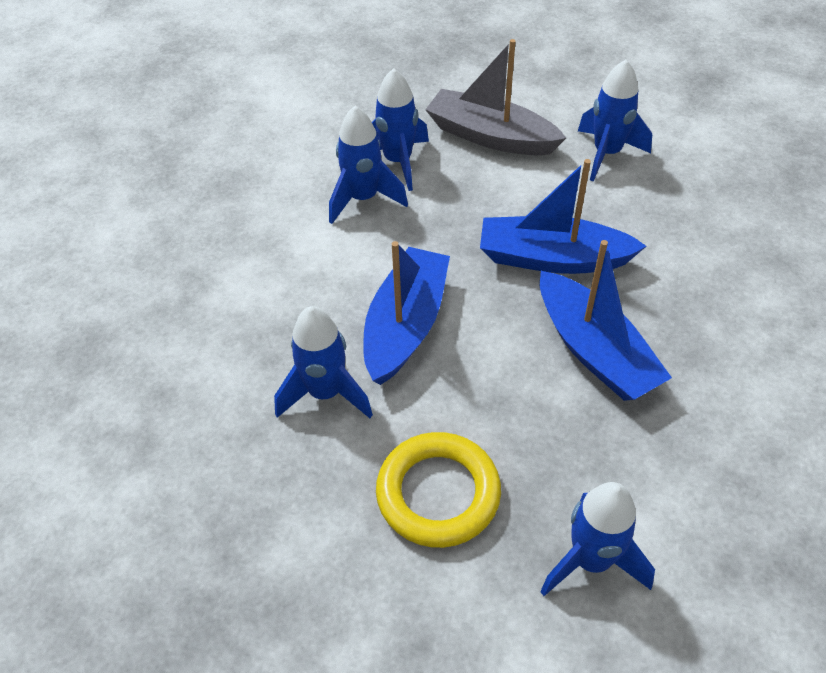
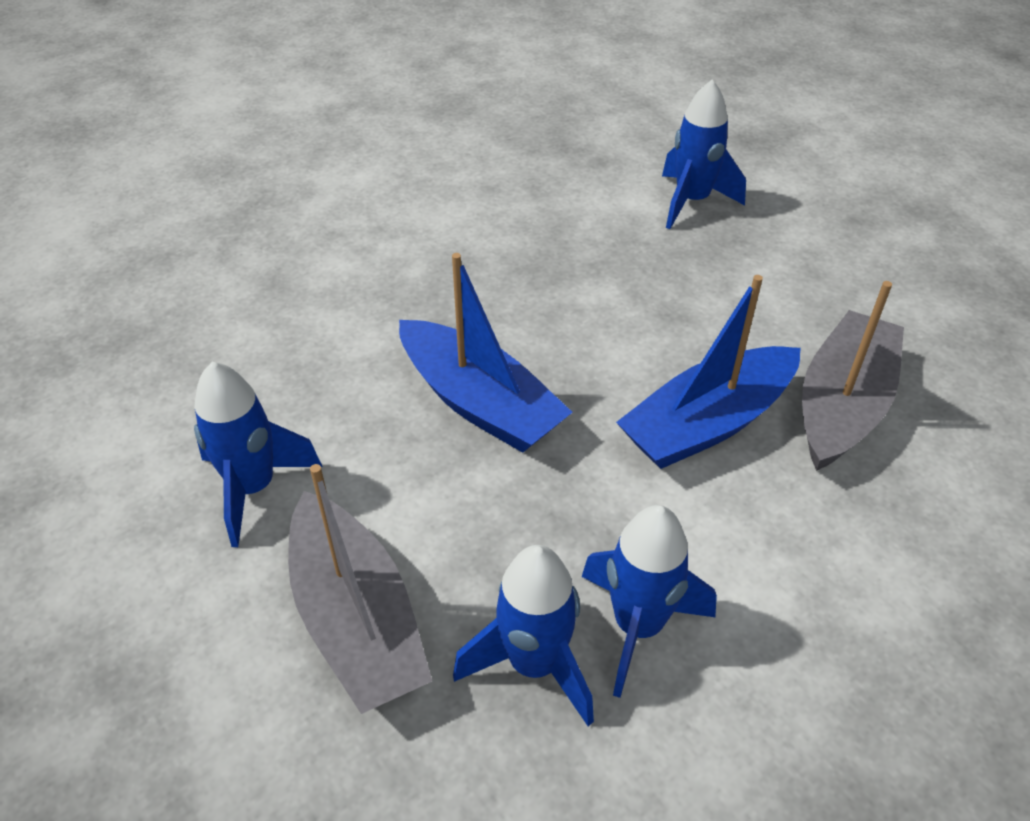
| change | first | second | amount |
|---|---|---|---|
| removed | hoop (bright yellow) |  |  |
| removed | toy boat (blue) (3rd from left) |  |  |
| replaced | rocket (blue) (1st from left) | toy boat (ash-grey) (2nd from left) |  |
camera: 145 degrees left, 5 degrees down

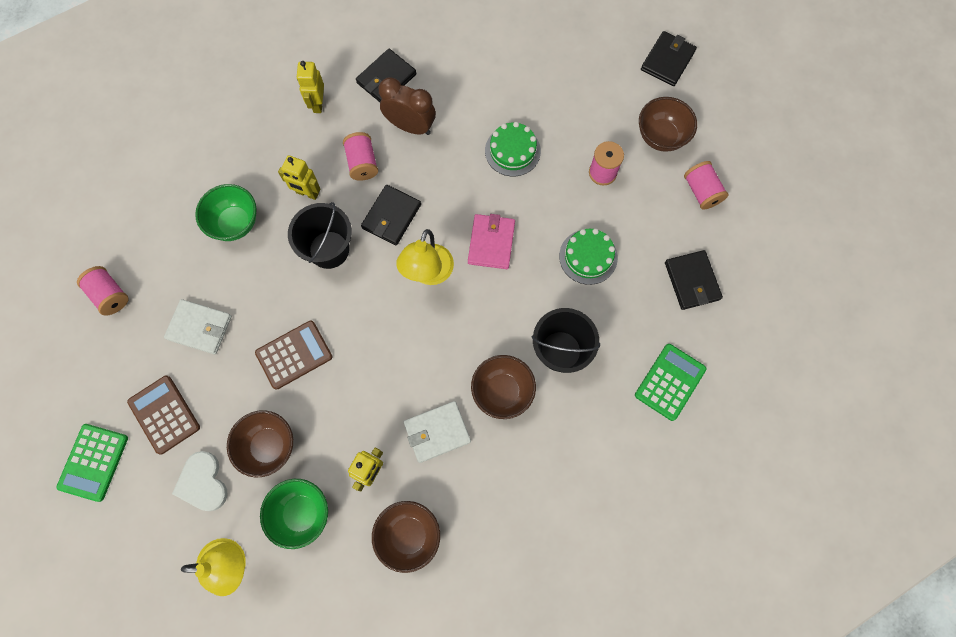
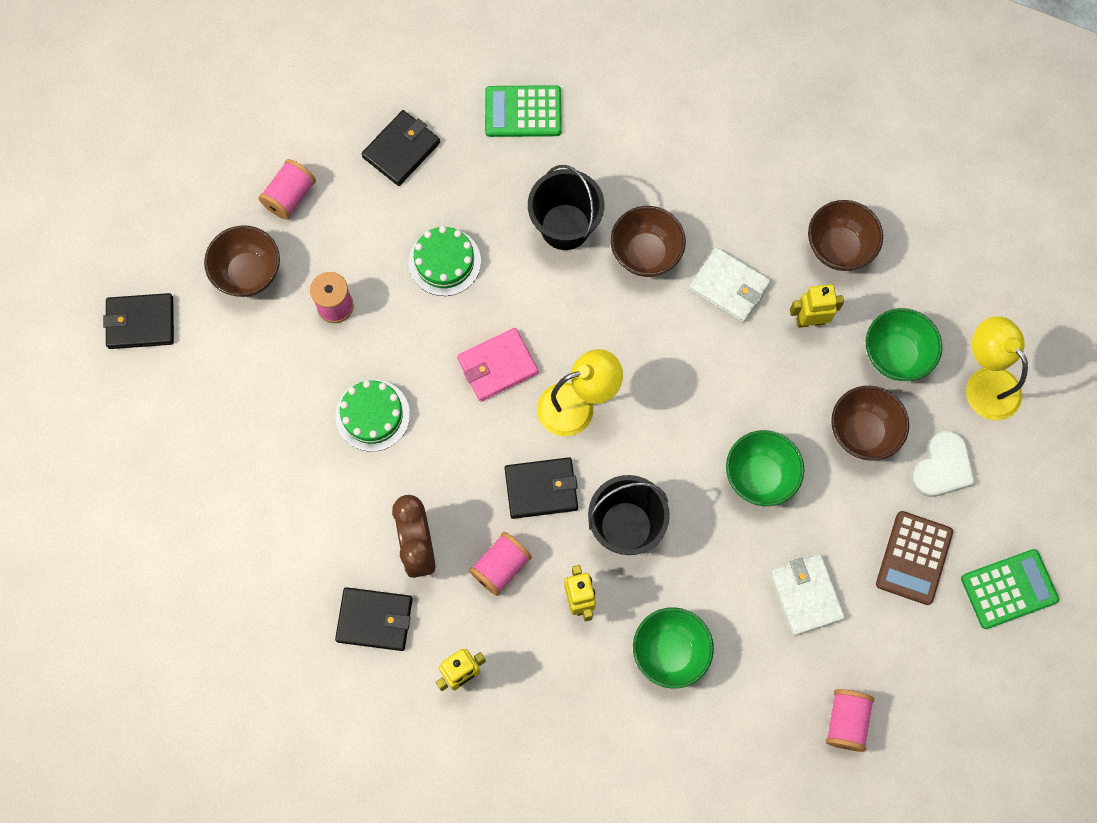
| change | first | second | amount |
|---|---|---|---|
| replaced | adding machine (dark brown) (2nd from left) | serving bowl (green) (2nd from left) |  |
camera: 125 degrees left, 0 degrees up

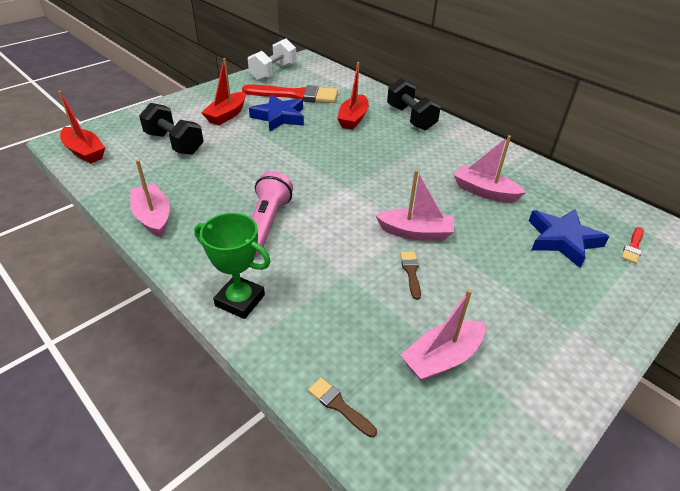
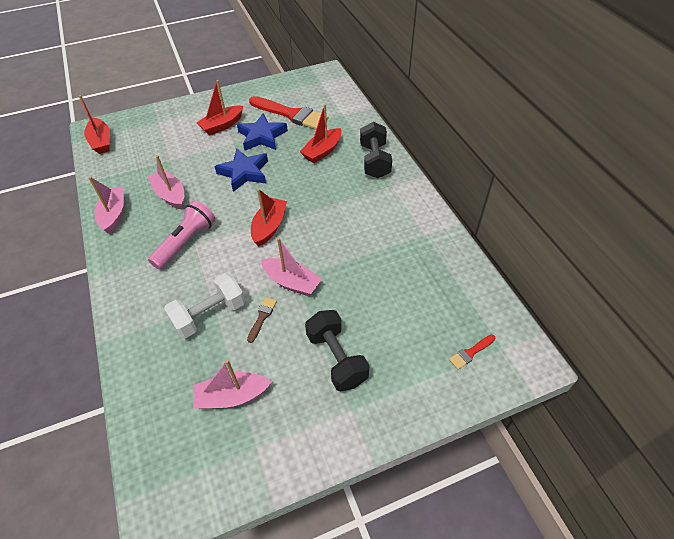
| change | first | second | amount |
|---|---|---|---|
| removed | award cup (green) |  |  |
| removed | brush (dark brown) (1st from left) |  |  |
| added |  | toy boat (red) (3rd from left) |  |
| moved | hand weight (ebony) (1st from left) |  |  |
| moved | hand weight (pure white) |  |  |
| moved | toy boat (rose-pink) (4th from left in the first image) | toy boat (rose-pink) (2nd from left) |  |
| moved | five-pointed star (blue) (2nd from left in the first image) | five-pointed star (blue) (1st from left) |  |
camera: 25 degrees right, 10 degrees up

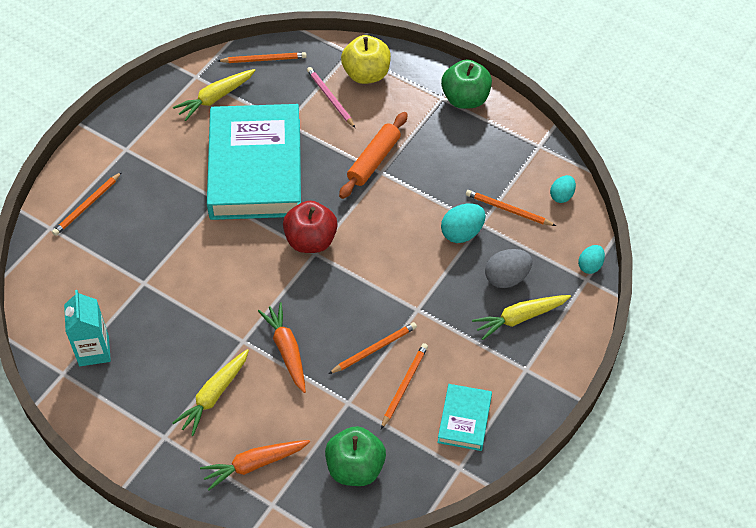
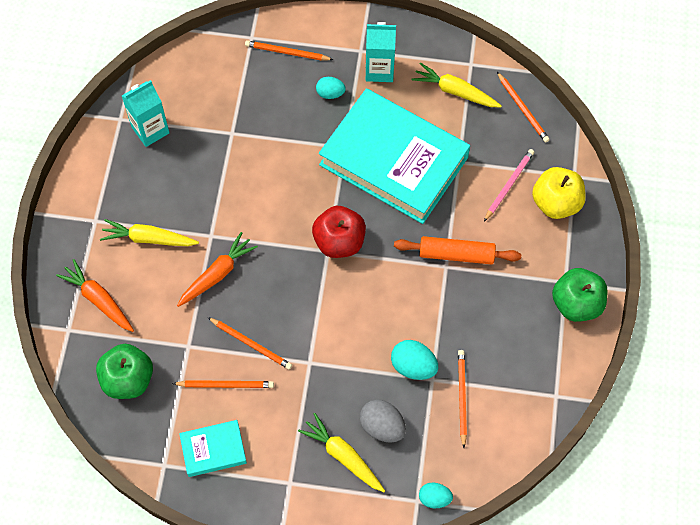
| change | first | second | amount |
|---|---|---|---|
| added |  | milk carton (aqua) (2nd from left) |  |
| moved | toy egg (aqua) (2nd from left in the first image) | toy egg (aqua) (1st from left) |  |
| turned | hardback (aqua) (1st from left in the first image) | hardback (aqua) (2nd from left) | 60 degrees clockwise |
camera: 65 degrees right, 10 degrees up

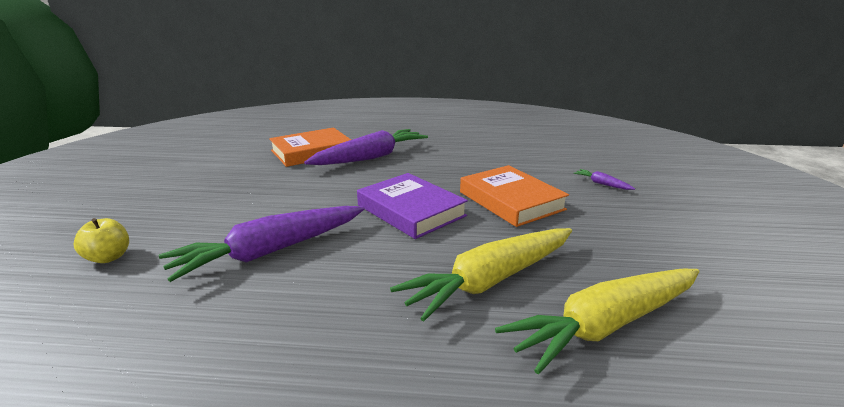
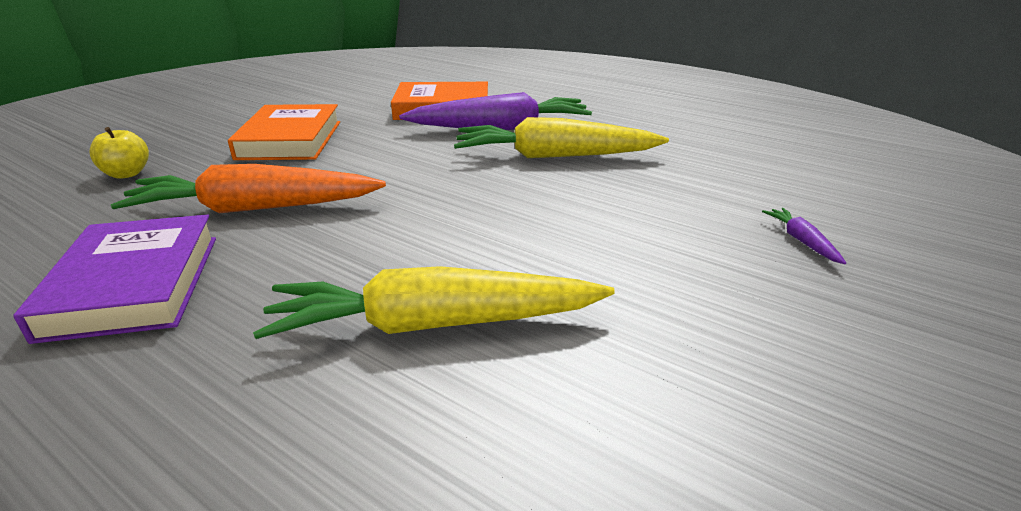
| change | first | second | amount |
|---|---|---|---|
| moved | hardback (violet) |  |  |
| moved | hardback (bright orange) (2nd from left in the first image) | hardback (bright orange) (1st from left) |  |
| moved | root vegetable (bright yellow) (2nd from left) |  |  |
| recoloured | root vegetable (violet) (1st from left) | root vegetable (bright orange) |  |
camera: 30 degrees right, 5 degrees up

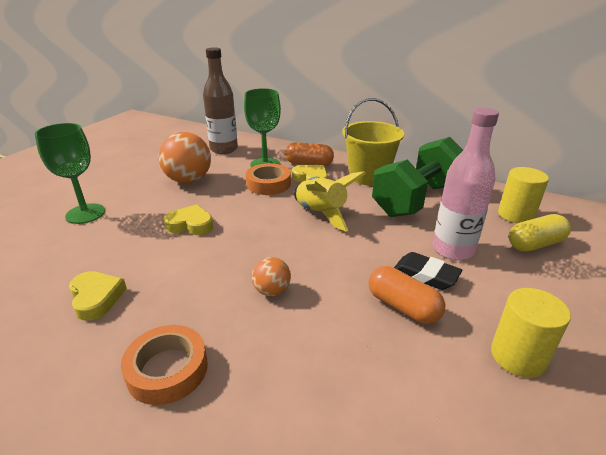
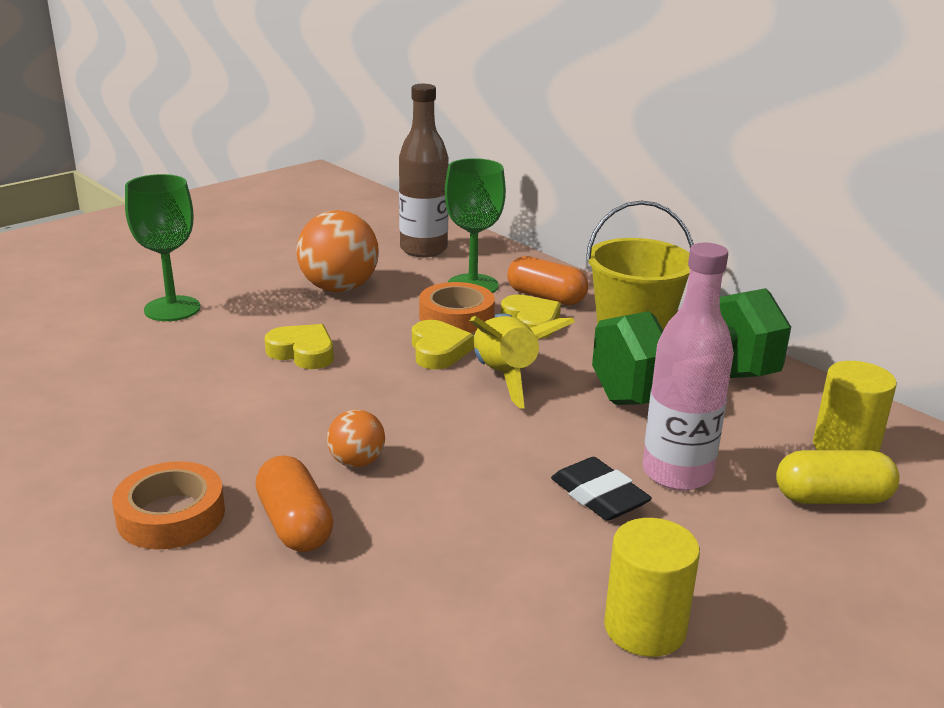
| change | first | second | amount |
|---|---|---|---|
| moved | heart shape (bright yellow) (1st from left in the first image) | heart shape (bright yellow) (2nd from left) |  |
| moved | pill (bright orange) (2nd from left in the first image) | pill (bright orange) (1st from left) |  |
camera: 20 degrees right, 5 degrees down

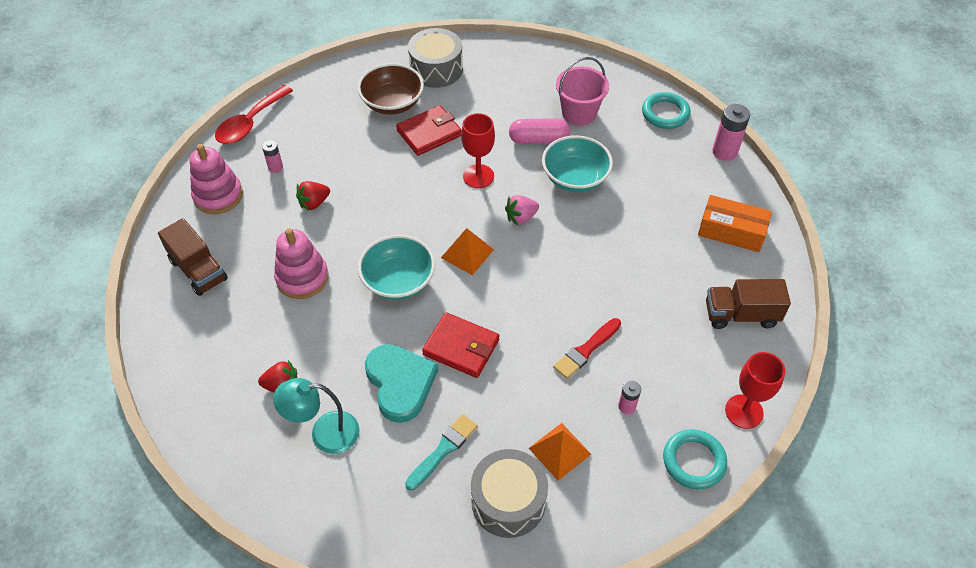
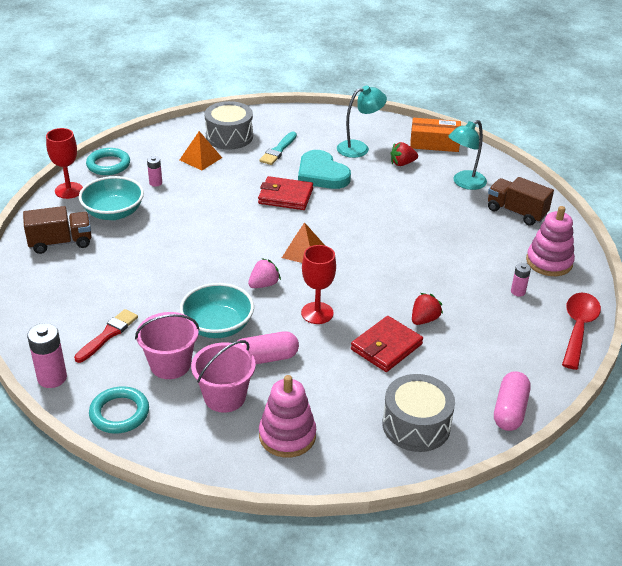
| change | first | second | amount |
|---|---|---|---|
| removed | serving bowl (dark brown) |  |  |
| added |  | pail (rose-pink) (1st from left) |  |
| added |  | desk lamp (aqua) (2nd from left) |  |
| added |  | pill (rose-pink) (2nd from left) |  |
| moved | ring stacker (rose-pink) (2nd from left in the first image) | ring stacker (rose-pink) (1st from left) |  |
| moved | toy strawberry (red) (2nd from left) |  |  |
| moved | serving bowl (aqua) (1st from left) |  |  |
| moved | brush (red) |  |  |
| moved | package (bright orange) |  |  |
camera: 165 degrees right, 15 degrees down

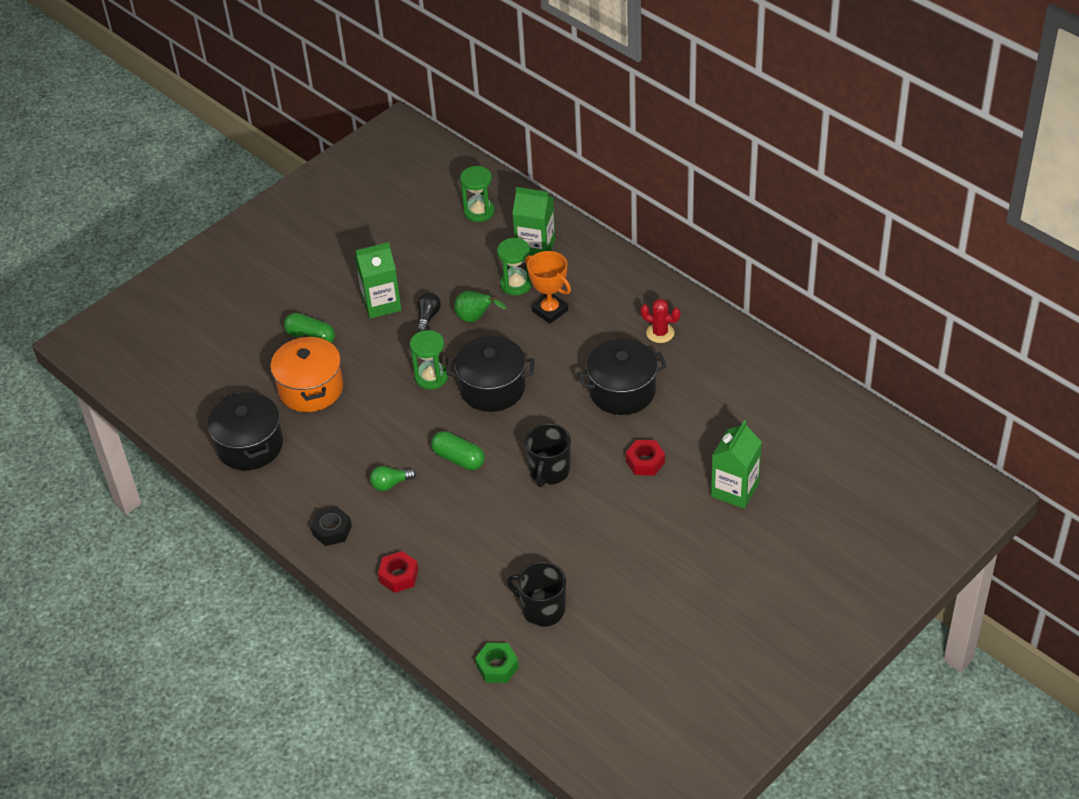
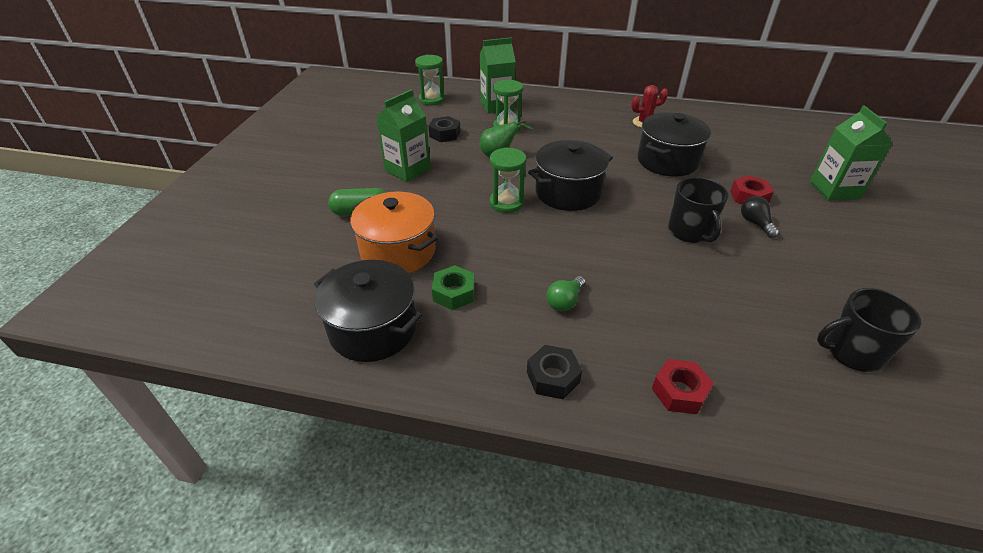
| change | first | second | amount |
|---|---|---|---|
| removed | pill (green) (2nd from left) |  |  |
| removed | award cup (bright orange) |  |  |
| added |  | nut (ebony) (1st from left) |  |
| moved | bulb (ebony) |  |  |
| moved | nut (green) |  |  |
camera: 35 degrees left, 5 degrees down

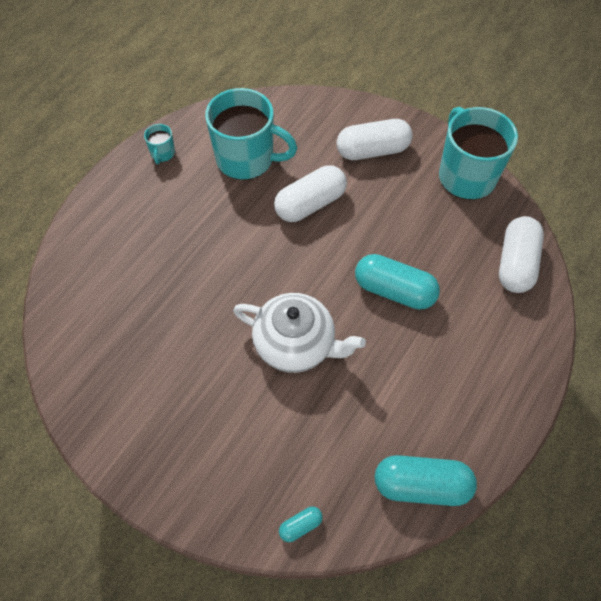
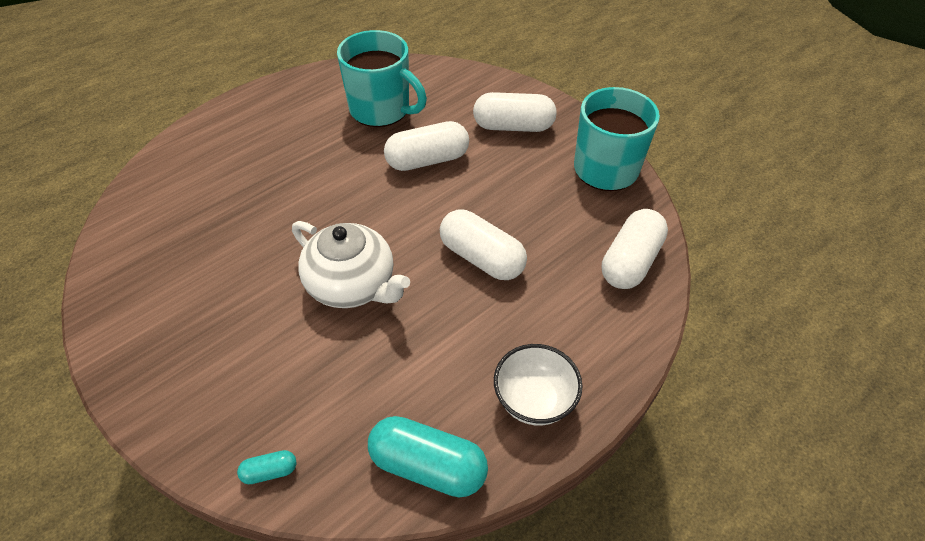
| change | first | second | amount |
|---|---|---|---|
| removed | mug (aqua) (1st from left) |  |  |
| added |  | serving bowl (pure white) |  |
| recoloured | pill (aqua) (2nd from left) | pill (pure white) (2nd from left) |  |
camera: 15 degrees right, 10 degrees down

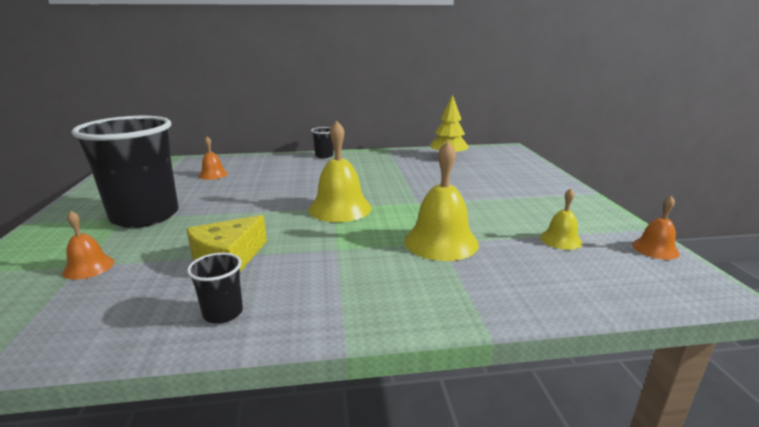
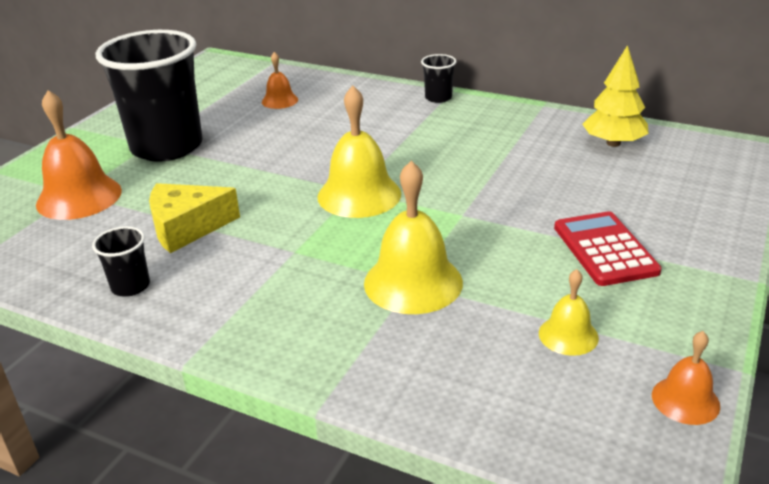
| change | first | second | amount |
|---|---|---|---|
| added |  | adding machine (red) |  |
| resized | bell (bright orange) (1st from left) |  | x1.85 |
camera: 35 degrees right, 10 degrees up

